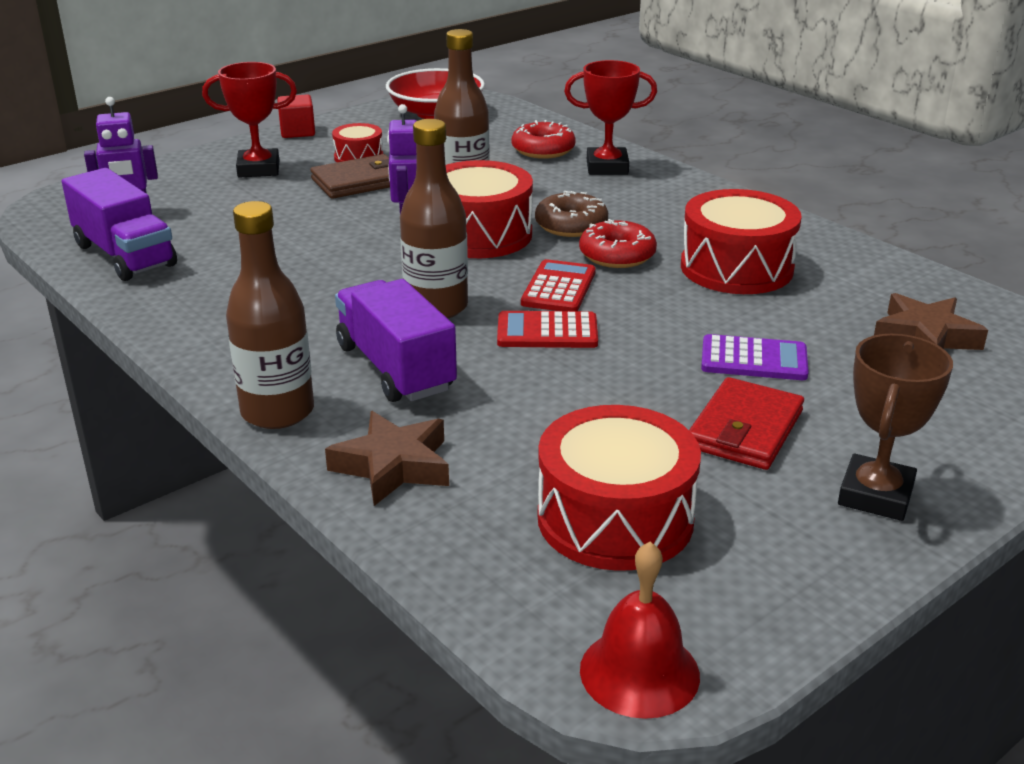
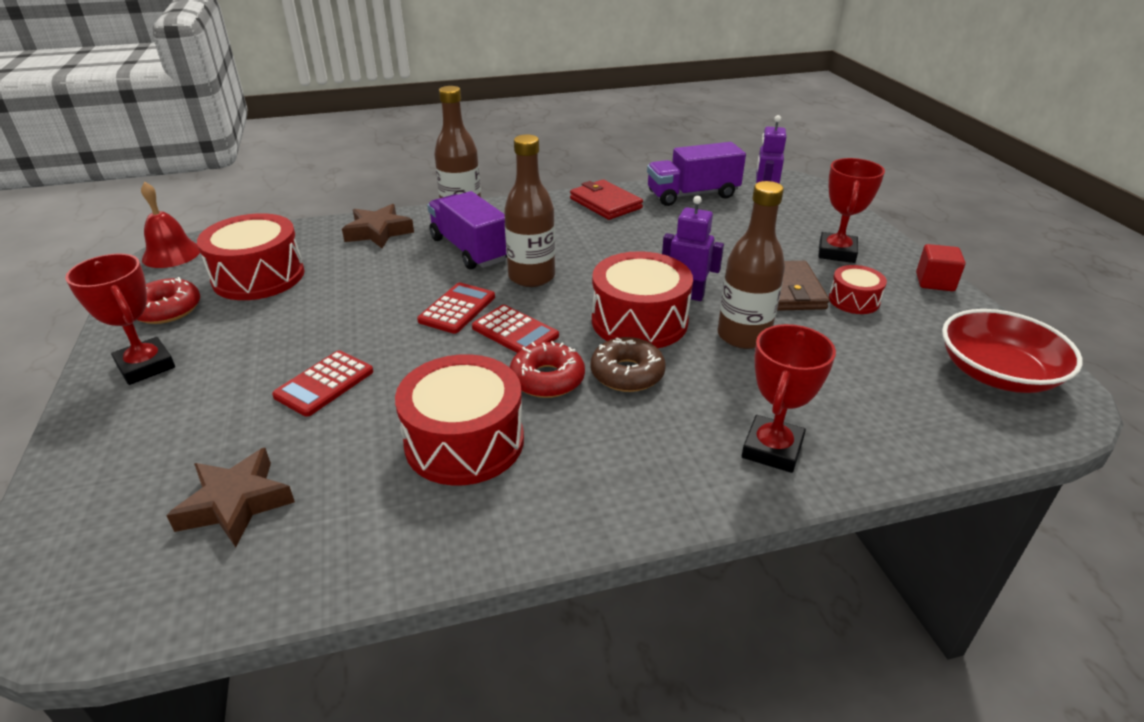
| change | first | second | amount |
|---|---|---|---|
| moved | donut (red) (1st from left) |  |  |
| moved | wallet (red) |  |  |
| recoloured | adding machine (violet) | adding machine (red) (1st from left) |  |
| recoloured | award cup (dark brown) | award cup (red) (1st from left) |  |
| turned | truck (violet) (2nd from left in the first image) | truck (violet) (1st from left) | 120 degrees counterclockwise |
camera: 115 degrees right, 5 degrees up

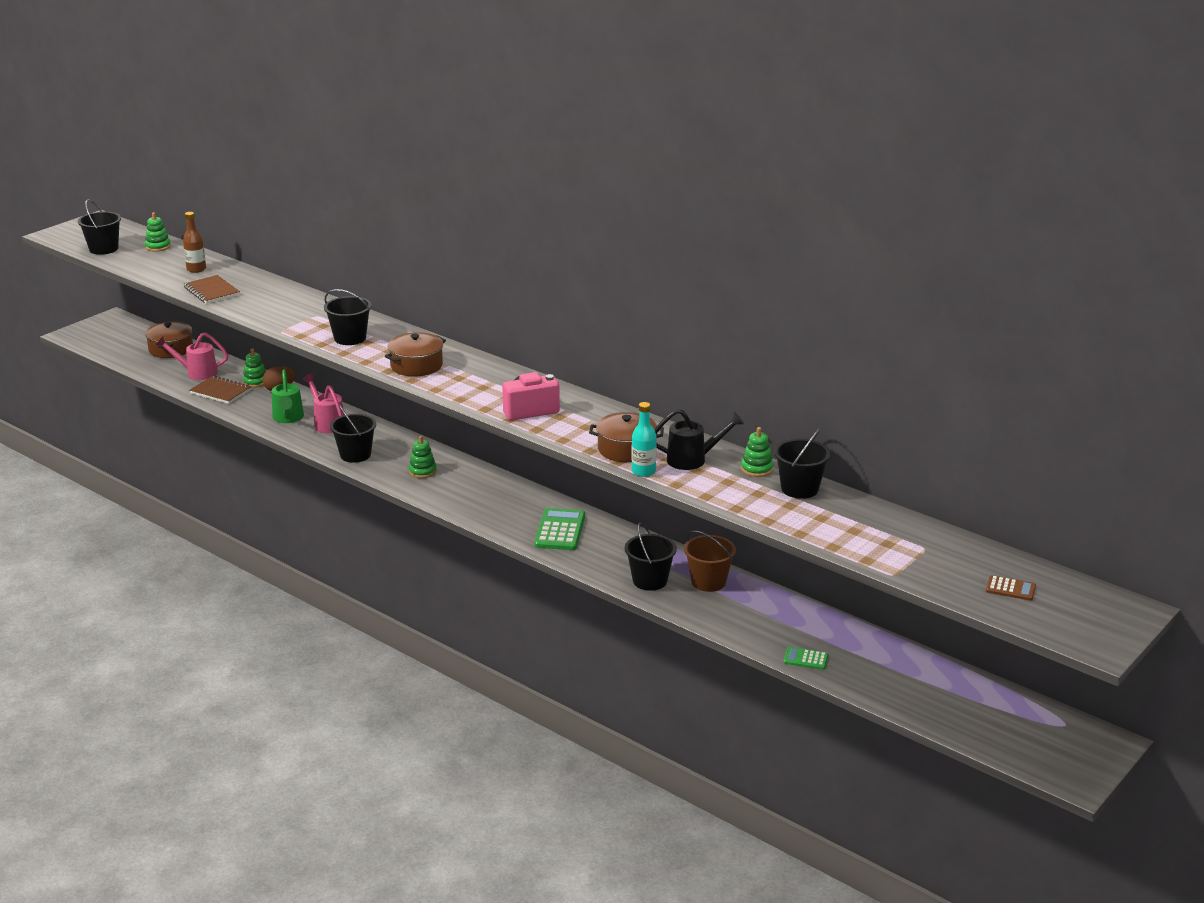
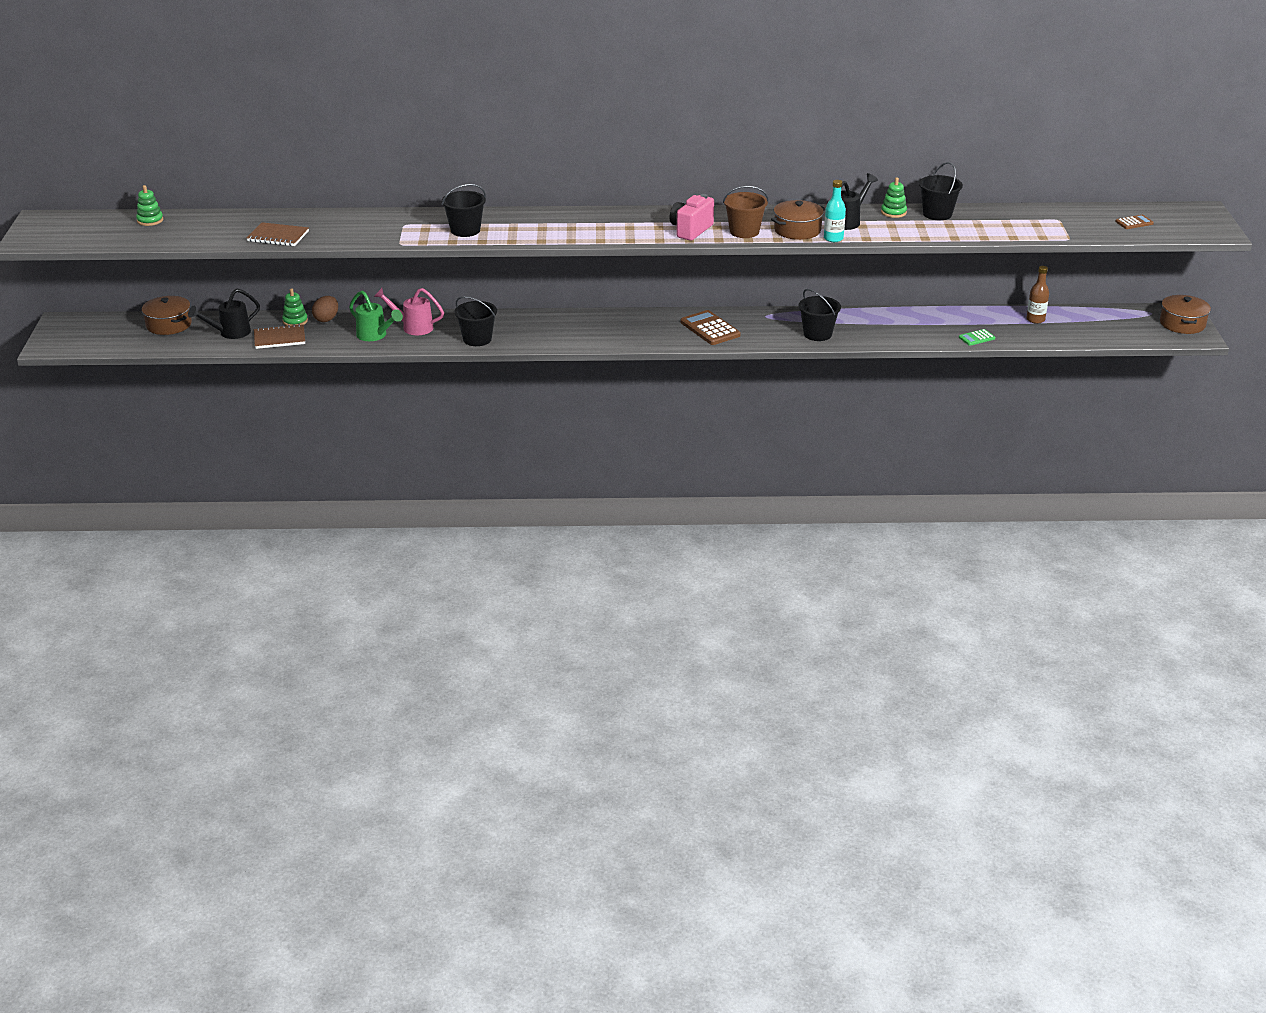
| change | first | second | amount |
|---|---|---|---|
| removed | pail (ebony) (1st from left) |  |  |
| removed | ring stacker (green) (3rd from left) |  |  |
| moved | drink bottle (dark brown) |  |  |
| moved | stockpot (dark brown) (2nd from left in the first image) | stockpot (dark brown) (3rd from left) |  |
| moved | pail (dark brown) |  |  |
| recoloured | watering pot (rose-pink) (1st from left) | watering pot (ebony) (1st from left) |  |
| recoloured | adding machine (green) (1st from left) | adding machine (dark brown) (1st from left) |  |
camera: 40 degrees left, 5 degrees up

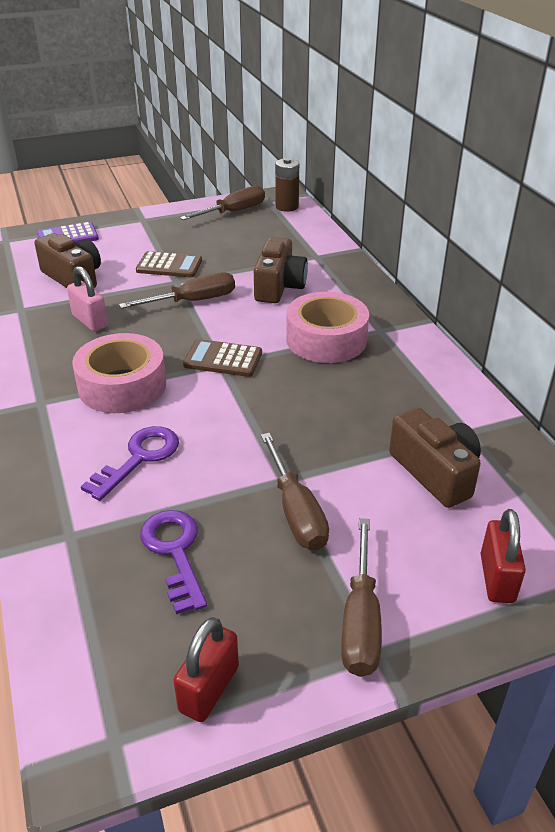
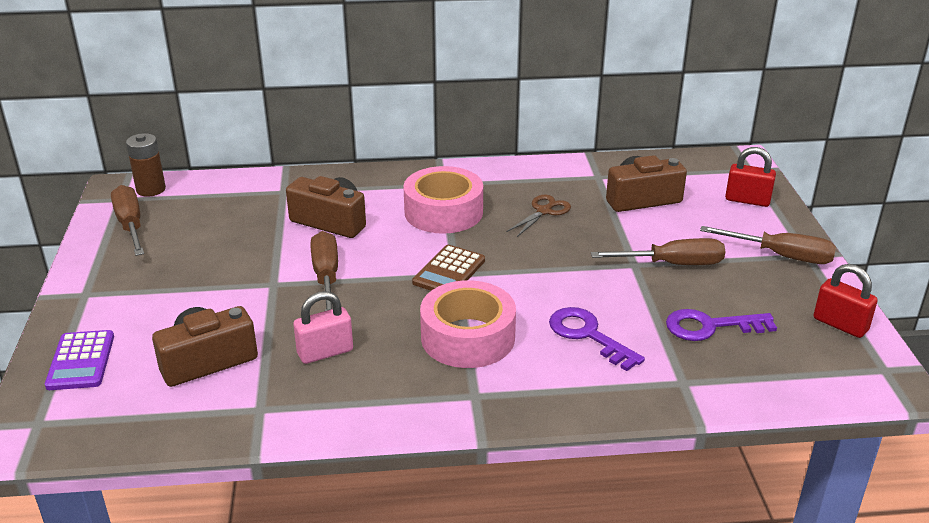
| change | first | second | amount |
|---|---|---|---|
| removed | adding machine (dark brown) (1st from left) |  |  |
| added |  | pair of scissors (dark brown) |  |
camera: 75 degrees left, 5 degrees down

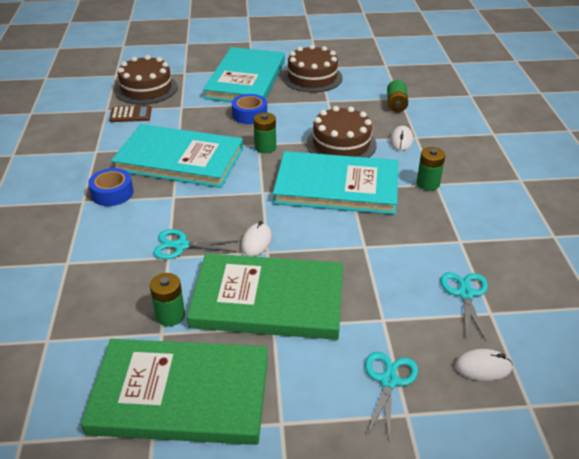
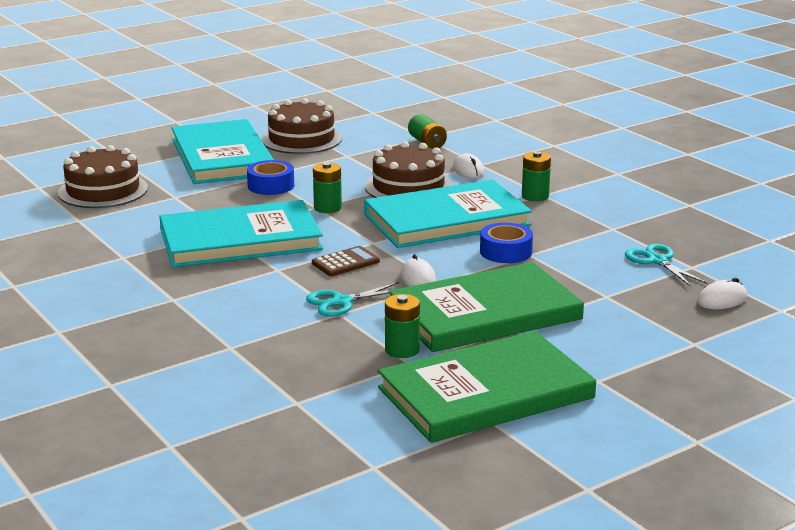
| change | first | second | amount |
|---|---|---|---|
| removed | pair of scissors (aqua) (2nd from left) |  |  |
| moved | sticky tape (blue) (1st from left in the first image) | sticky tape (blue) (2nd from left) |  |
| moved | adding machine (dark brown) |  |  |
camera: 30 degrees left, 15 degrees down

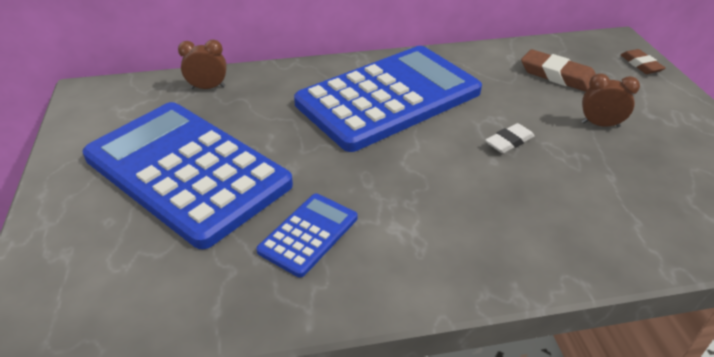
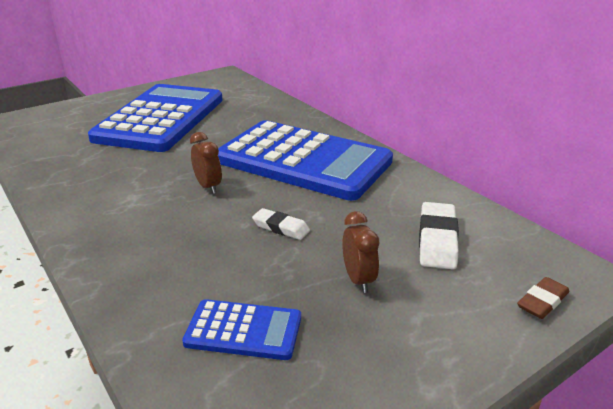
| change | first | second | amount |
|---|---|---|---|
| moved | alarm clock (dark brown) (1st from left) |  |  |
| moved | adding machine (blue) (2nd from left) |  |  |
| recoloured | gum eraser (dark brown) (1st from left) | gum eraser (pure white) (2nd from left) |  |
camera: 65 degrees right, 10 degrees down

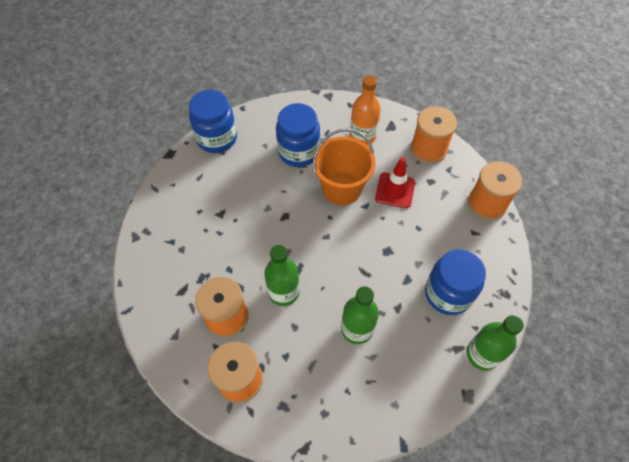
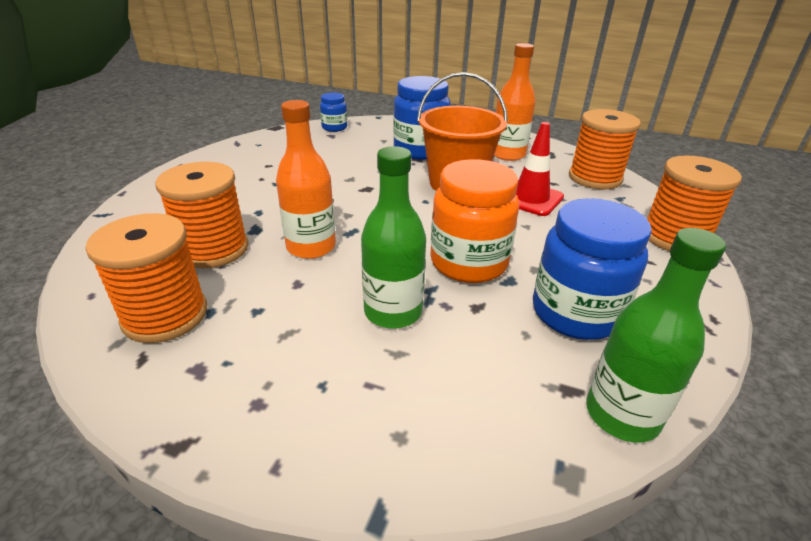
| change | first | second | amount |
|---|---|---|---|
| added |  | jam jar (bright orange) |  |
| recoloured | drink bottle (green) (1st from left) | drink bottle (bright orange) (1st from left) |  |
| resized | jam jar (blue) (1st from left) |  | x0.52 |
camera: 20 degrees right, 25 degrees down

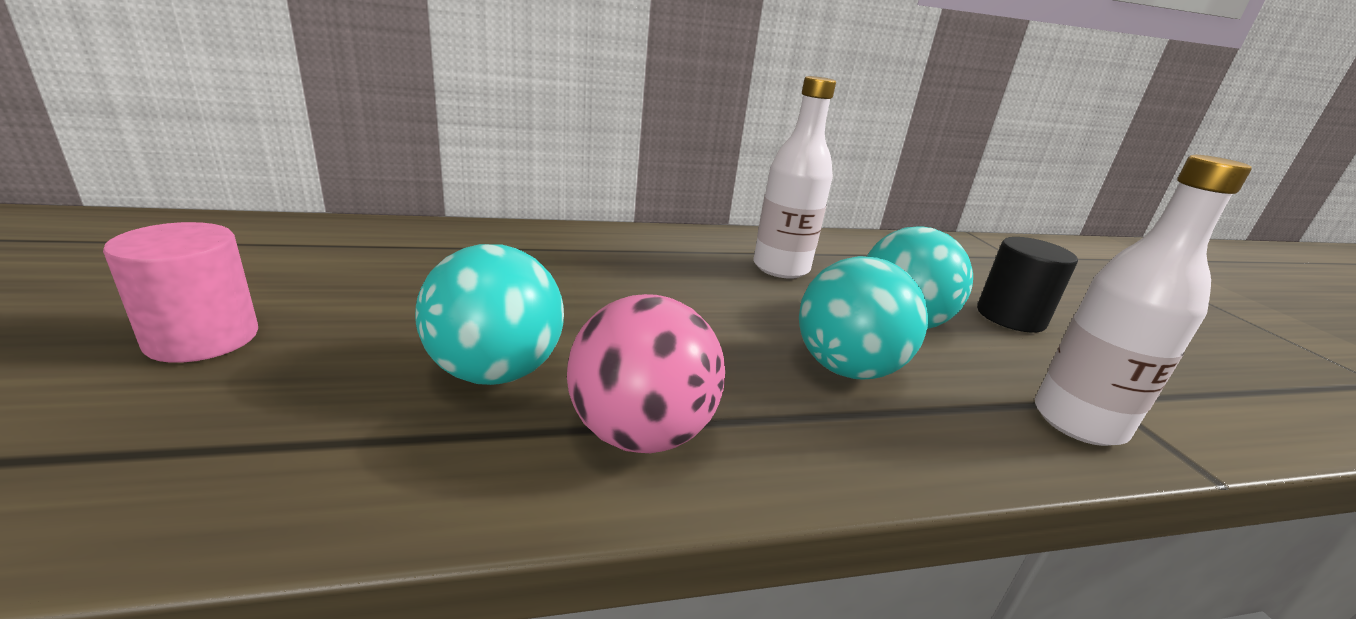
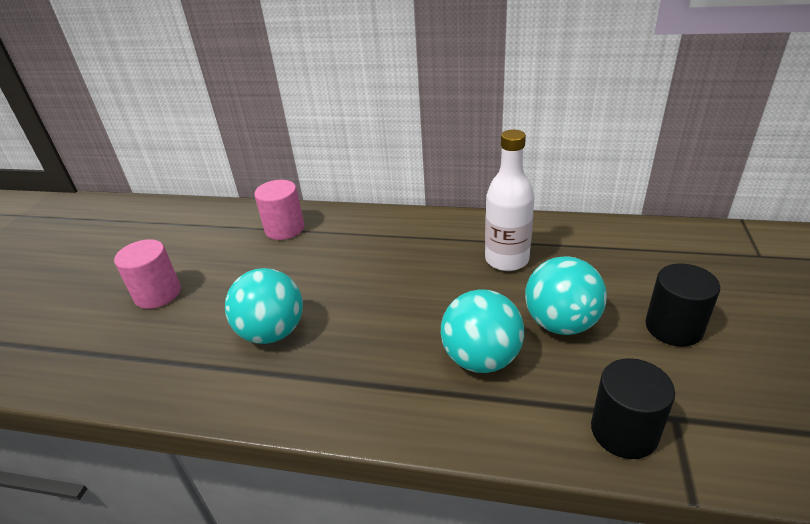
| change | first | second | amount |
|---|---|---|---|
| removed | play ball (rose-pink) |  |  |
| added |  | cylinder (rose-pink) (2nd from left) |  |
| replaced | drink bottle (pure white) (2nd from left) | cylinder (ebony) (1st from left) |  |
camera: 30 degrees right, 10 degrees up

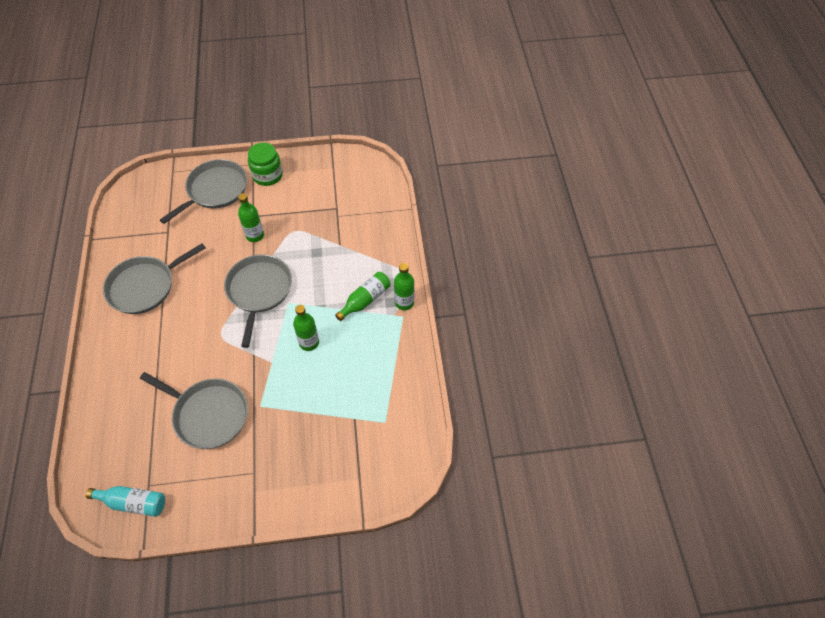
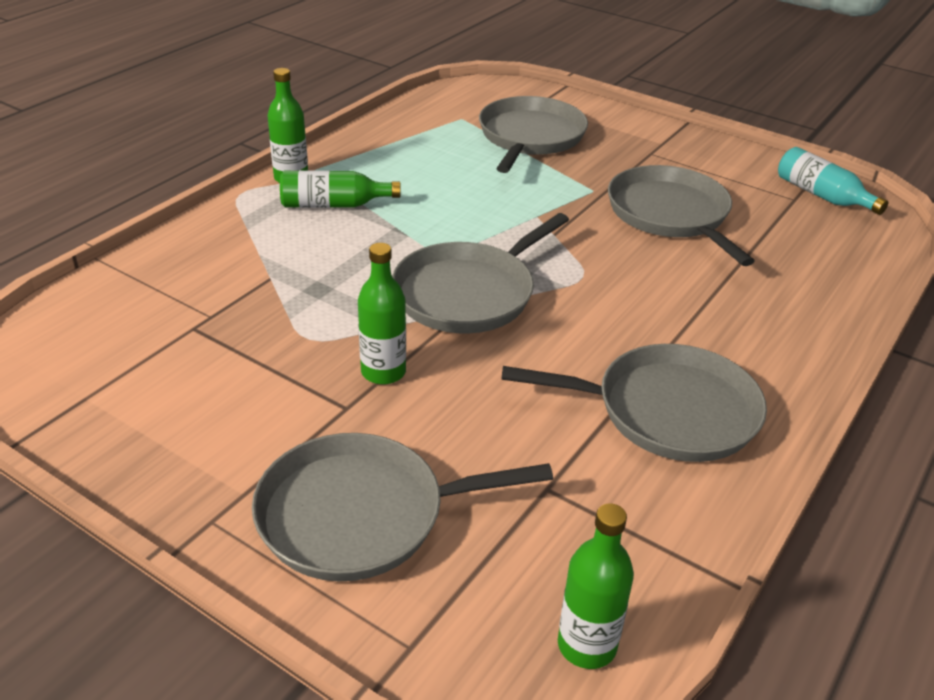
| change | first | second | amount |
|---|---|---|---|
| removed | jam jar (green) |  |  |
| added |  | frying pan (ash-grey) (3rd from left) |  |
| moved | drink bottle (green) (2nd from left in the first image) | drink bottle (green) (4th from left) |  |
camera: 140 degrees left, 20 degrees down

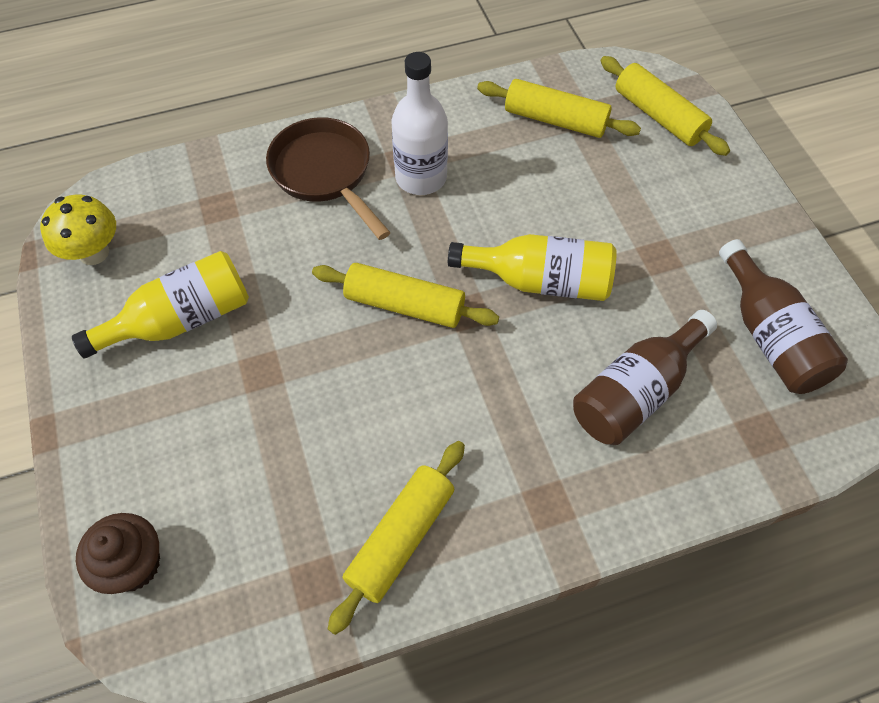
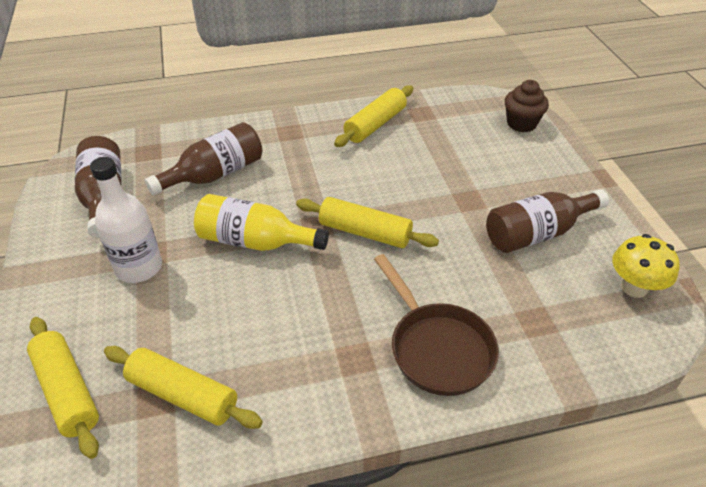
| change | first | second | amount |
|---|---|---|---|
| moved | drink bottle (pure white) |  |  |
| recoloured | drink bottle (bright yellow) (1st from left) | drink bottle (dark brown) (3rd from left) |  |
camera: 175 degrees left, 15 degrees down

